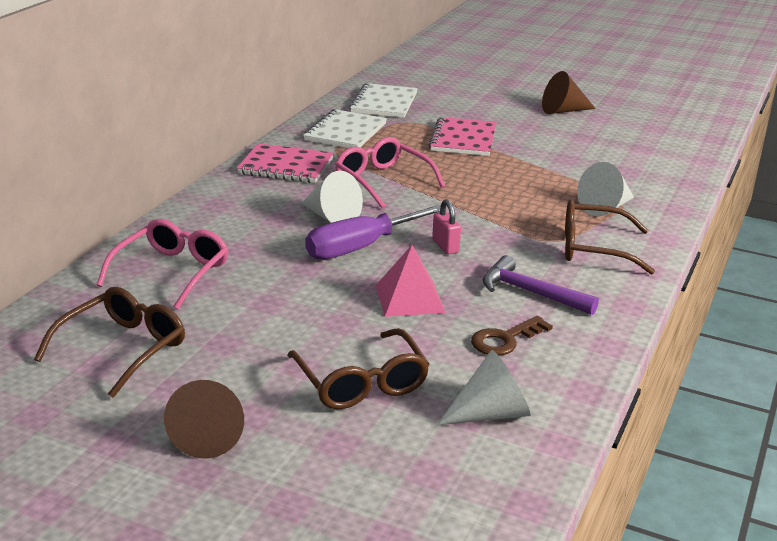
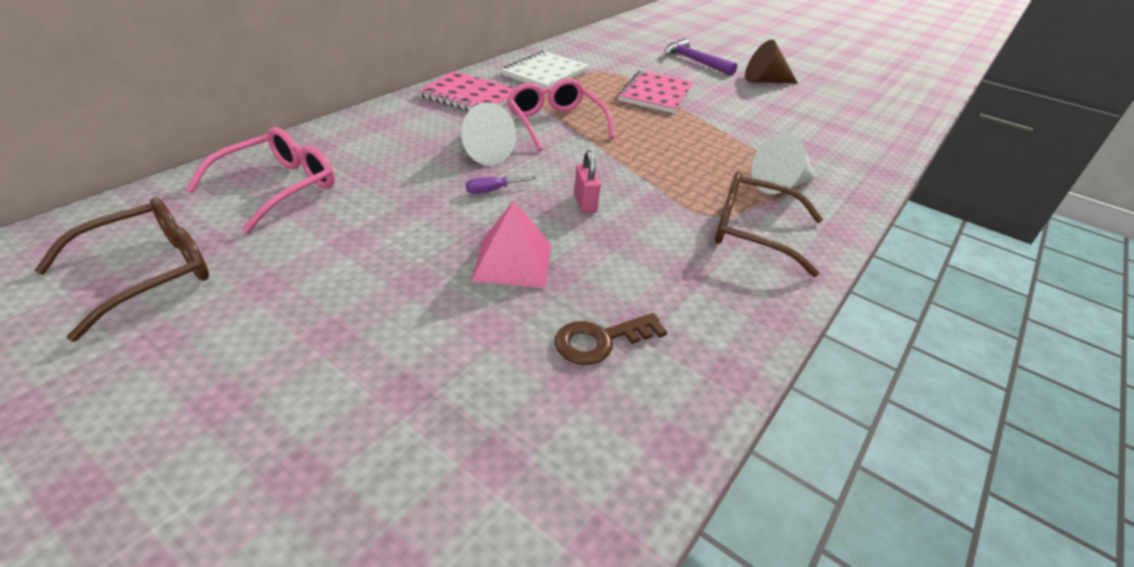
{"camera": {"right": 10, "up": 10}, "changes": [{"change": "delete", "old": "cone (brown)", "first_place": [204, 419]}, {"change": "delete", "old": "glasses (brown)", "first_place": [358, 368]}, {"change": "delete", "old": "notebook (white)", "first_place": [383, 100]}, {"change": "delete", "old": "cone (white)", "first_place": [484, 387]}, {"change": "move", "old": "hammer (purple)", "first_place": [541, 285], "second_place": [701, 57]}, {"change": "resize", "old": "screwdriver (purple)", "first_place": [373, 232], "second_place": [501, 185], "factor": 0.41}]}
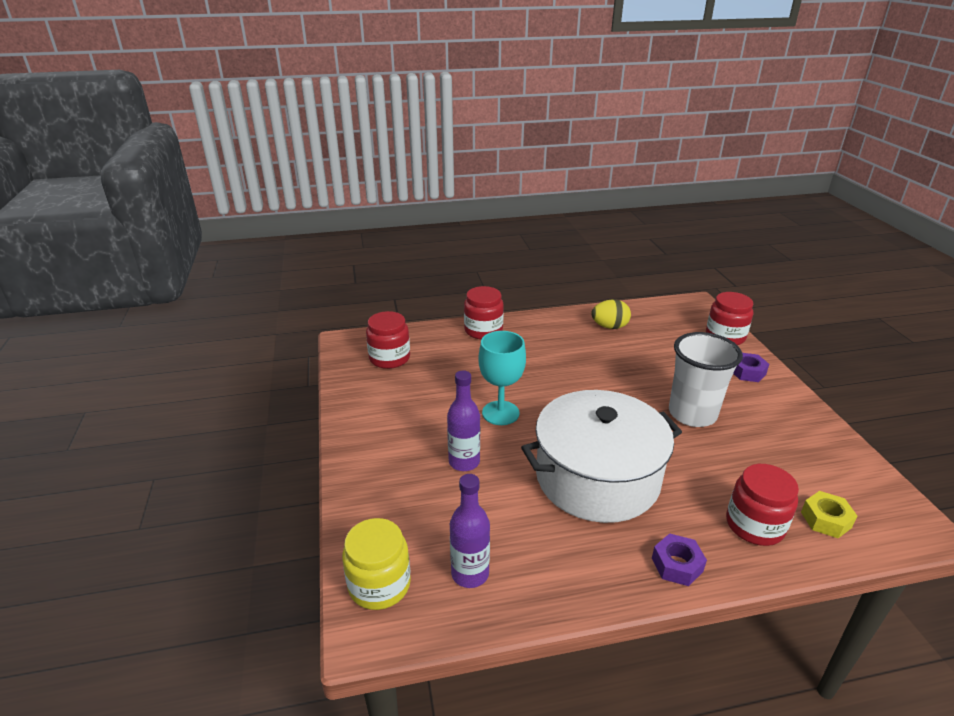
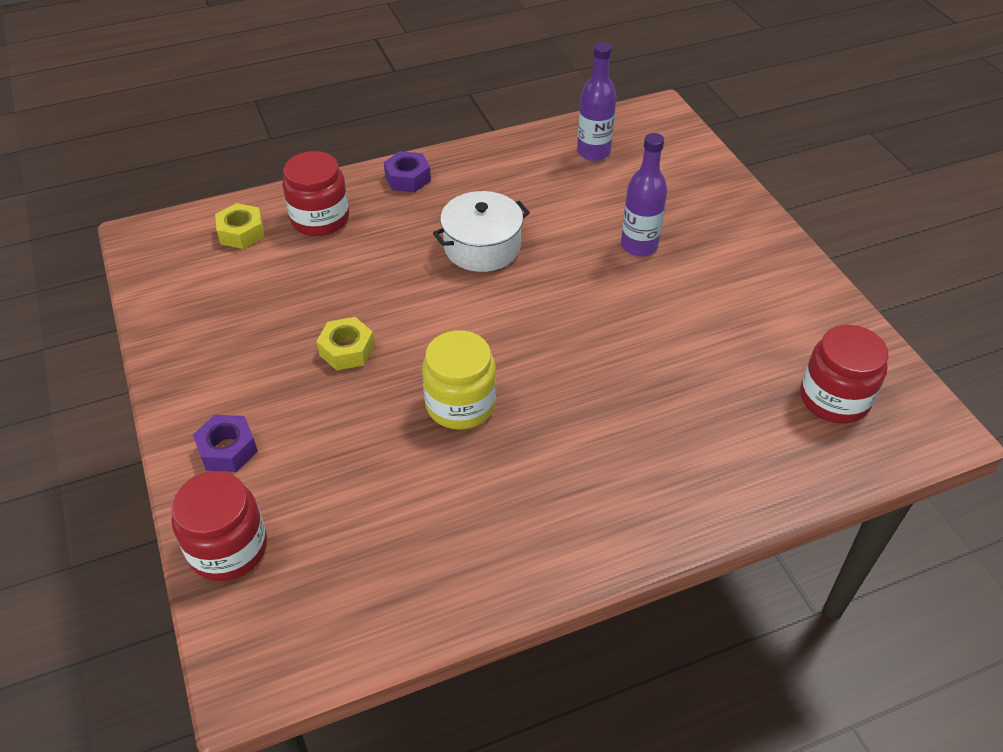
{"camera": {"right": 170, "up": 15}, "changes": [{"change": "delete", "old": "jar (red)", "first_place": [484, 312]}, {"change": "delete", "old": "goblet (turquoise)", "first_place": [502, 378]}, {"change": "delete", "old": "egg (yellow)", "first_place": [611, 314]}, {"change": "move", "old": "jar (yellow)", "first_place": [376, 564], "second_place": [459, 380]}, {"change": "replace", "old": "cup (white)", "new": "nut (yellow)", "first_place": [706, 379], "second_place": [345, 343]}, {"change": "resize", "old": "pot (white)", "first_place": [601, 456], "second_place": [481, 231], "factor": 0.54}]}
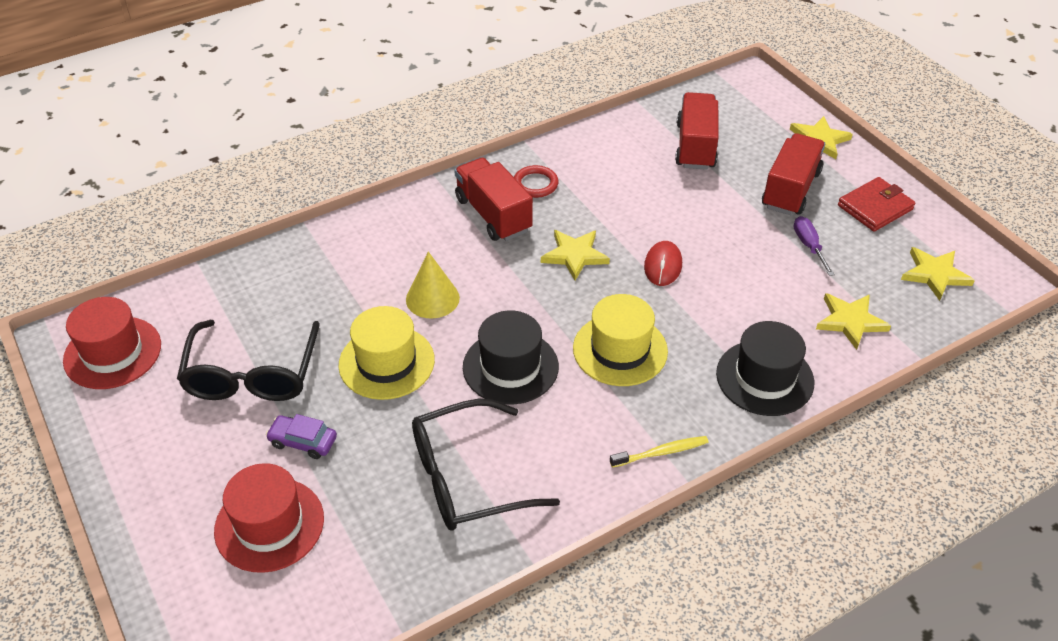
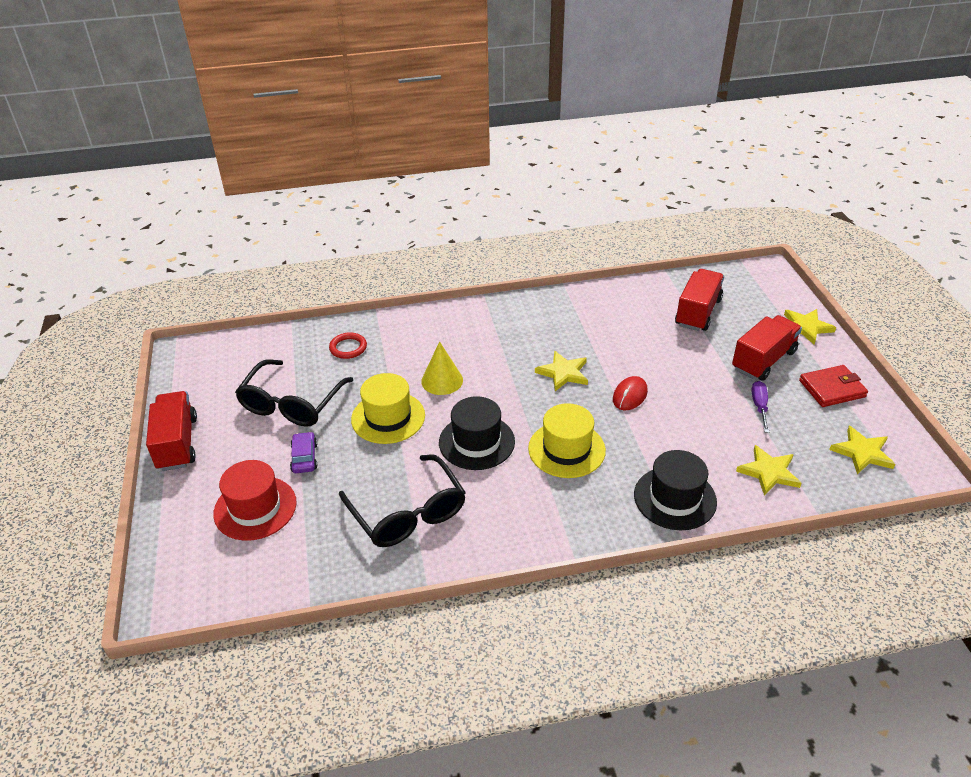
{"camera": {"right": 20, "up": -5}, "changes": [{"change": "delete", "old": "hat (red)", "first_place": [112, 343]}, {"change": "delete", "old": "toothbrush (yellow)", "first_place": [659, 452]}, {"change": "move", "old": "truck (red)", "first_place": [493, 199], "second_place": [171, 431]}, {"change": "move", "old": "ring (red)", "first_place": [536, 181], "second_place": [348, 345]}, {"change": "rotate", "old": "car (purple)", "first_place": [301, 436], "second_place": [303, 452], "degrees": 45}, {"change": "rotate", "old": "glasses (black)", "first_place": [486, 465], "second_place": [402, 500], "degrees": -120}]}
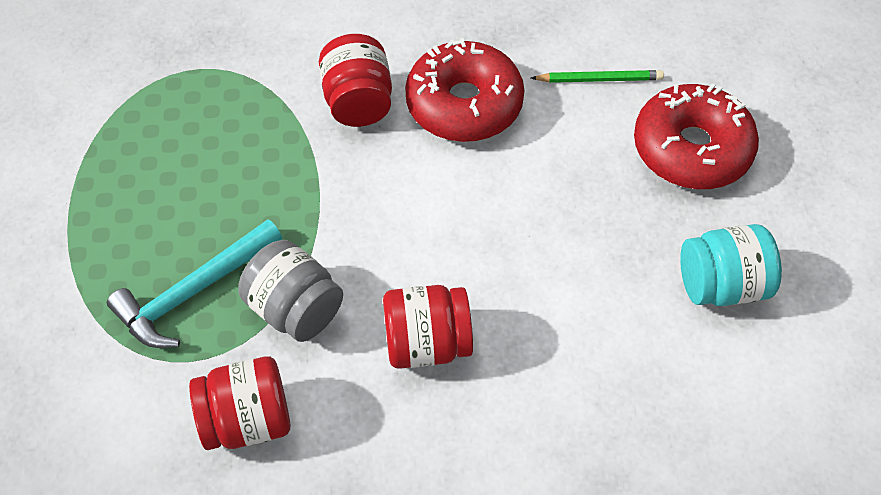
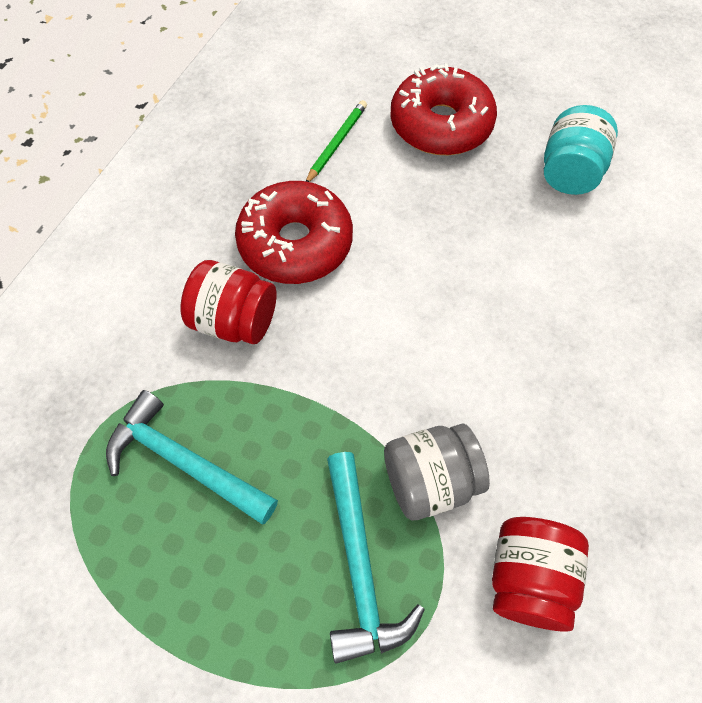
{"camera": {"right": -60, "up": 5}, "changes": [{"change": "delete", "old": "jar (red)", "first_place": [428, 327]}, {"change": "insert", "new": "hammer (turquoise)", "second_place": [192, 457]}]}
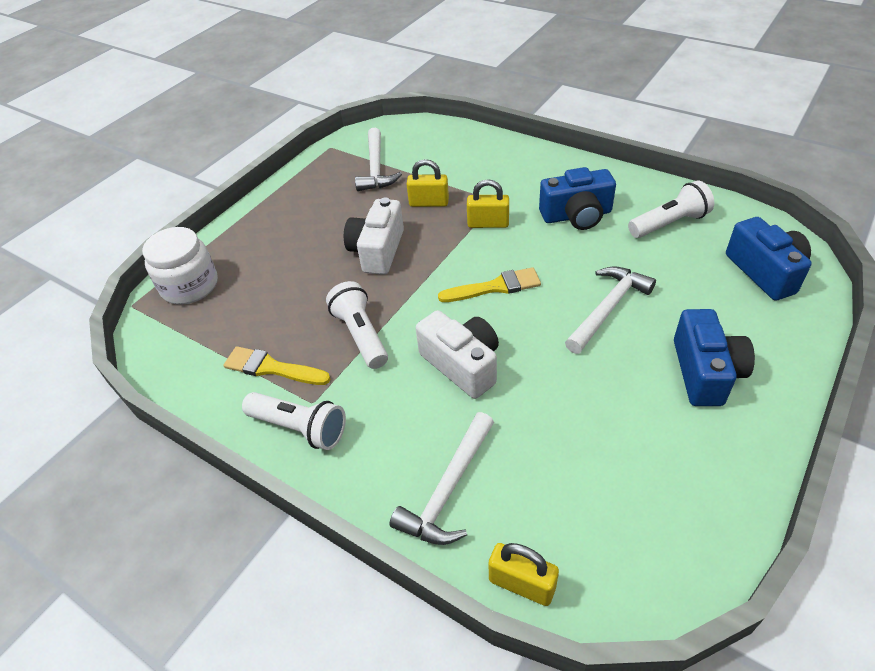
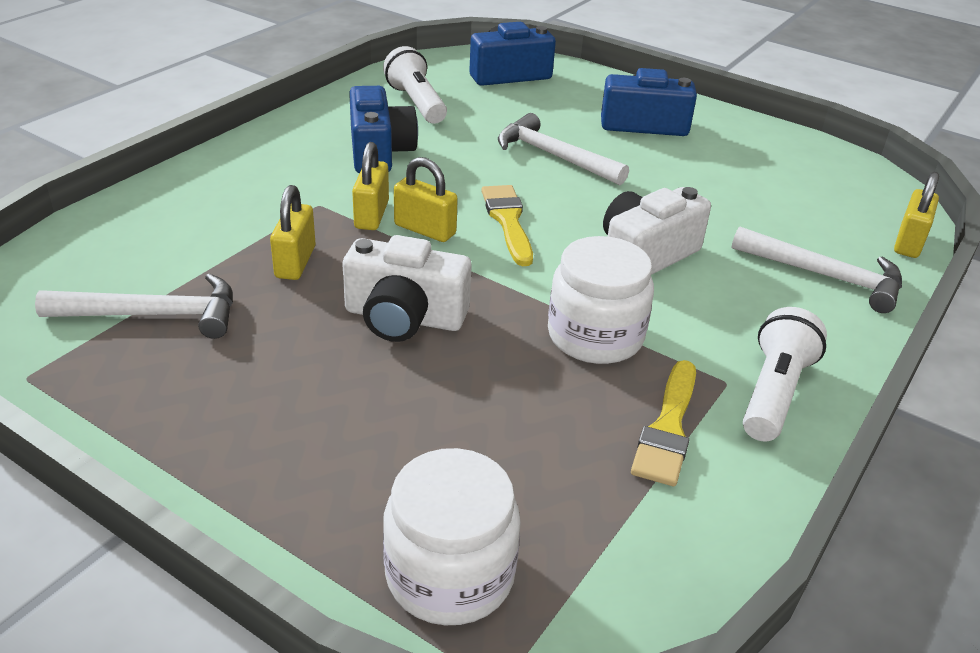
{"camera": {"right": -95, "up": -10}, "changes": [{"change": "insert", "new": "padlock (yellow)", "second_place": [426, 199]}, {"change": "replace", "old": "flashlight (white)", "new": "jar (white)", "first_place": [357, 325], "second_place": [601, 300]}]}
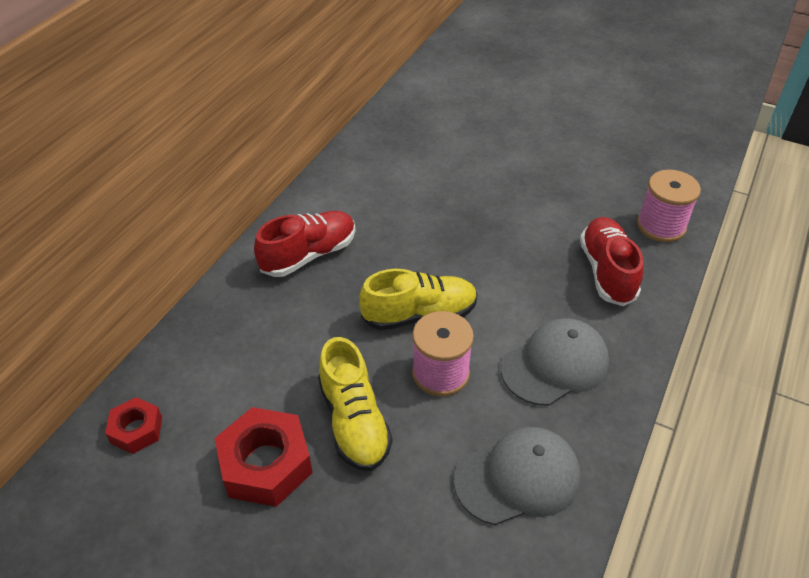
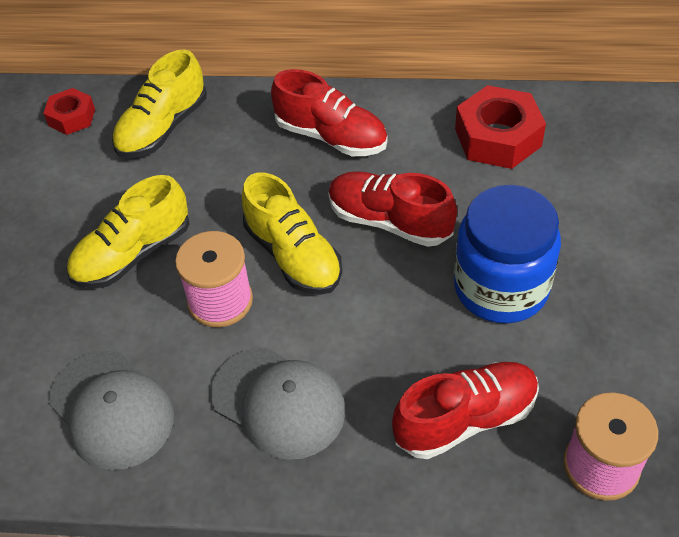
{"camera": {"right": 70, "up": 5}, "changes": [{"change": "insert", "new": "shoe (yellow)", "second_place": [159, 103]}, {"change": "insert", "new": "shoe (red)", "second_place": [392, 209]}, {"change": "insert", "new": "jar (blue)", "second_place": [507, 254]}, {"change": "move", "old": "nut (red)", "first_place": [264, 457], "second_place": [500, 127]}]}
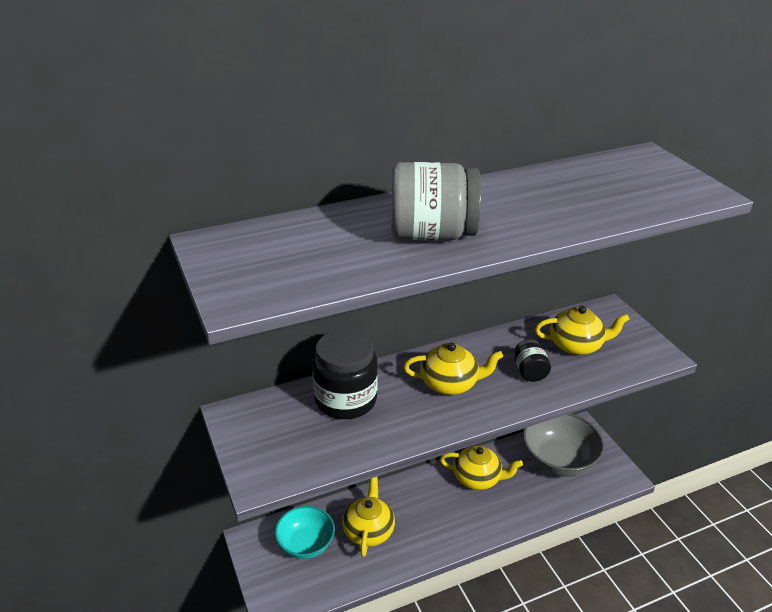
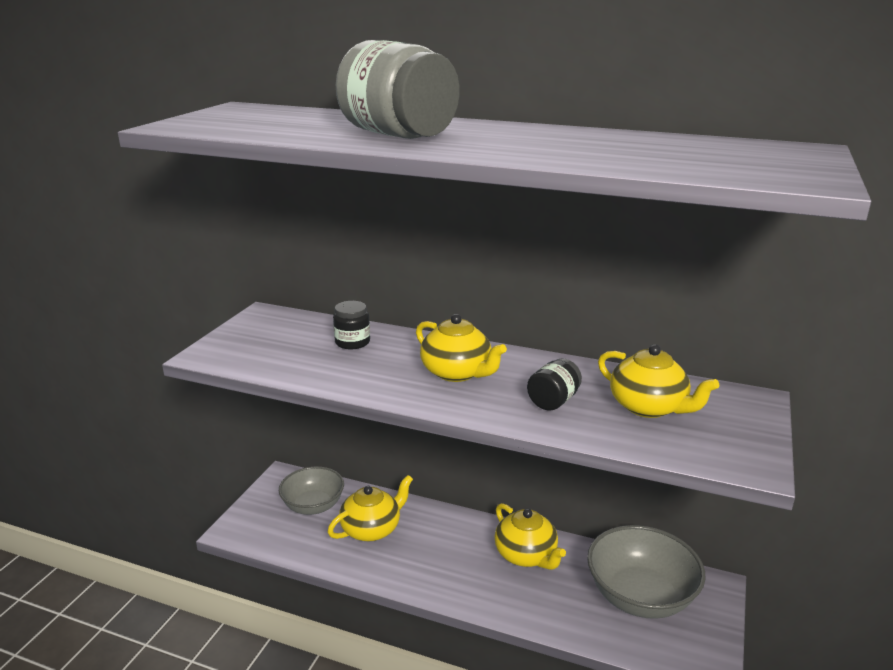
{"camera": {"right": 45, "up": -10}, "changes": [{"change": "recolor", "old": "bowl (turquoise)", "new": "bowl (grey)", "first_place": [305, 532], "second_place": [311, 490]}, {"change": "resize", "old": "jar (black)", "first_place": [345, 374], "second_place": [351, 325], "factor": 0.51}]}
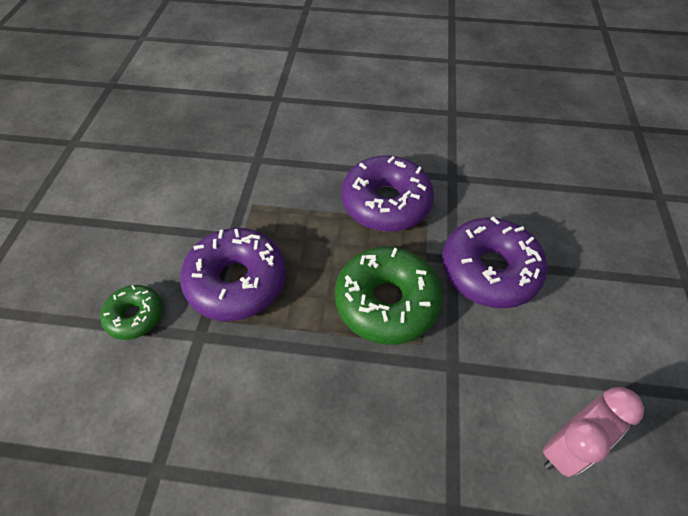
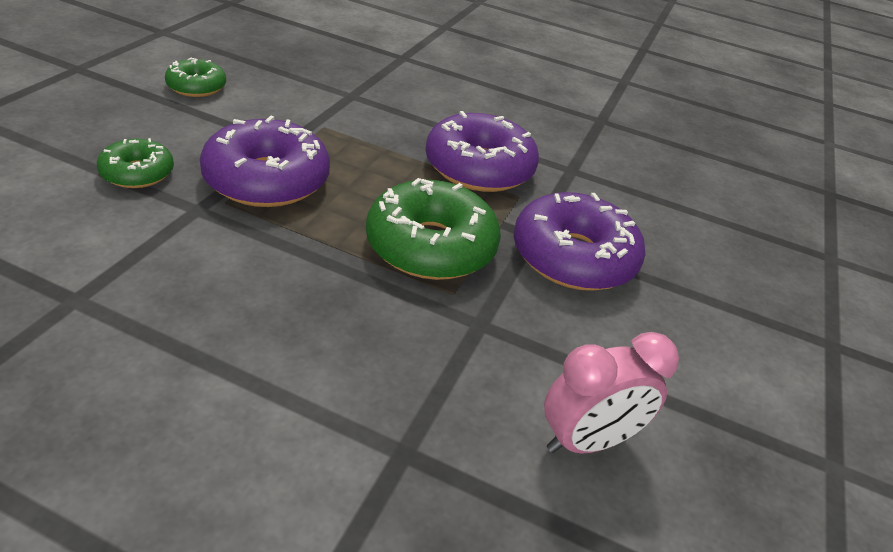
{"camera": {"right": 10, "up": -15}, "changes": [{"change": "insert", "new": "donut (green)", "second_place": [195, 77]}]}
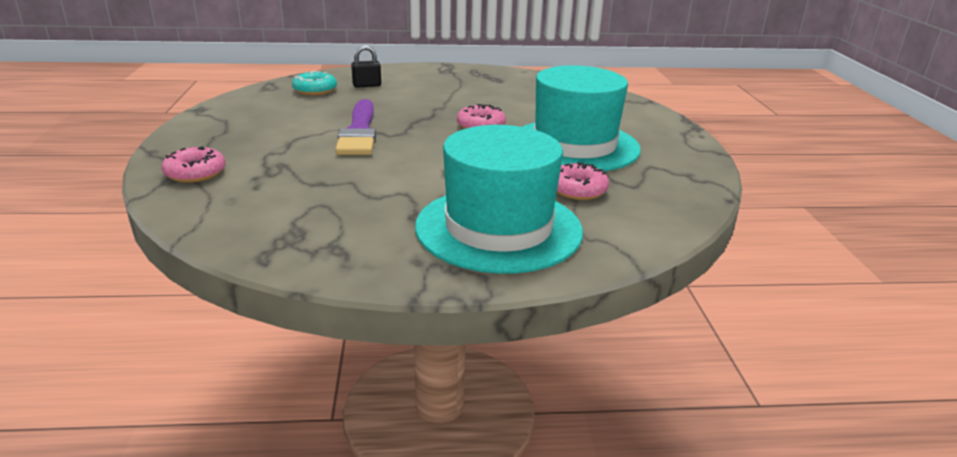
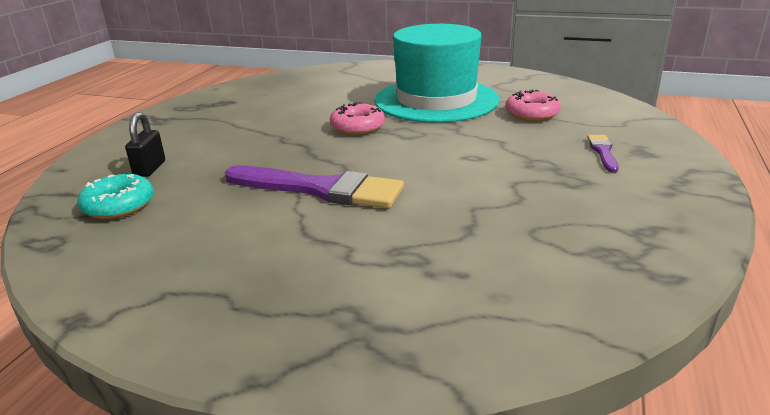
{"camera": {"right": -65, "up": 0}, "changes": [{"change": "delete", "old": "donut (pink)", "first_place": [194, 164]}, {"change": "replace", "old": "hat (turquoise)", "new": "brush (purple)", "first_place": [499, 199], "second_place": [603, 154]}]}
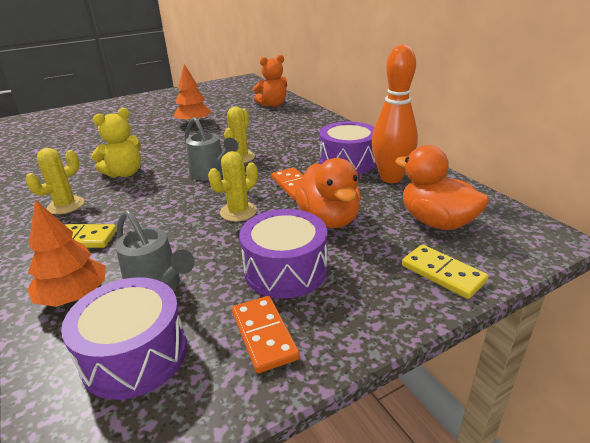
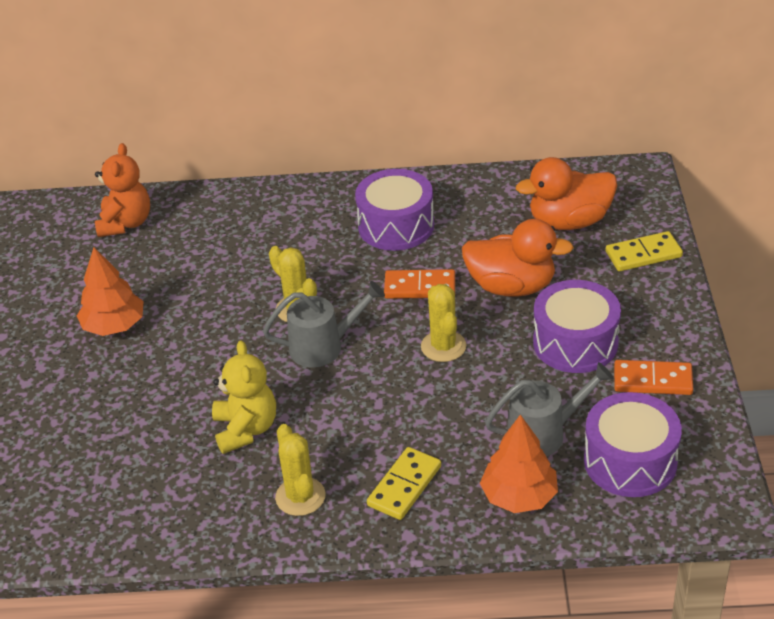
{"camera": {"right": -60, "up": 10}, "changes": [{"change": "delete", "old": "bowling pin (orange)", "first_place": [395, 113]}]}
